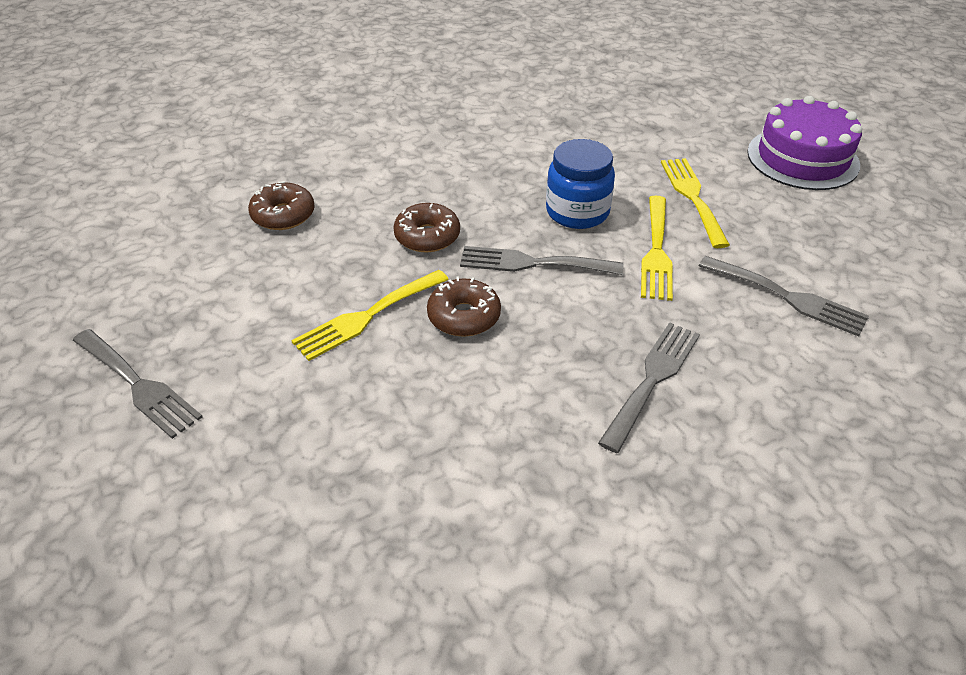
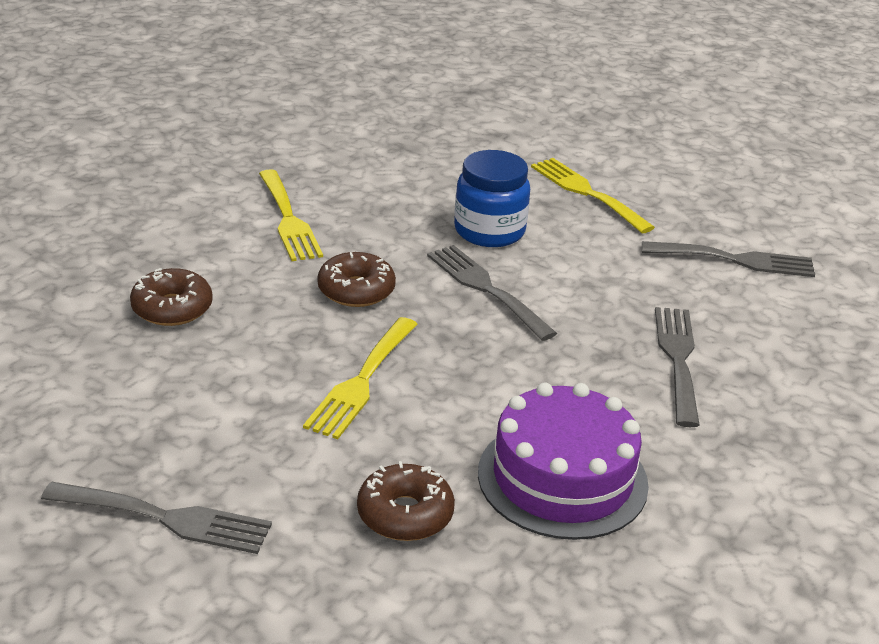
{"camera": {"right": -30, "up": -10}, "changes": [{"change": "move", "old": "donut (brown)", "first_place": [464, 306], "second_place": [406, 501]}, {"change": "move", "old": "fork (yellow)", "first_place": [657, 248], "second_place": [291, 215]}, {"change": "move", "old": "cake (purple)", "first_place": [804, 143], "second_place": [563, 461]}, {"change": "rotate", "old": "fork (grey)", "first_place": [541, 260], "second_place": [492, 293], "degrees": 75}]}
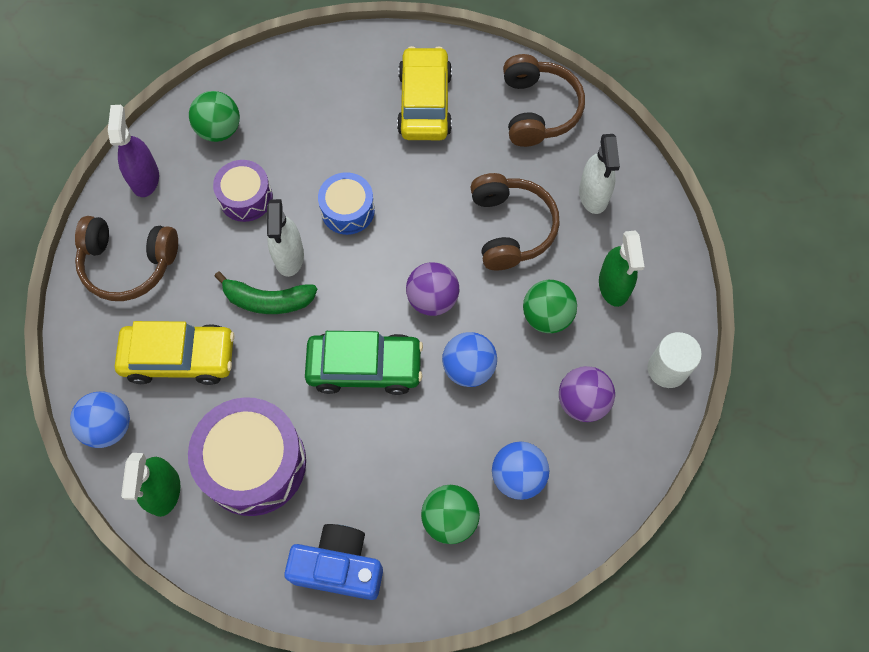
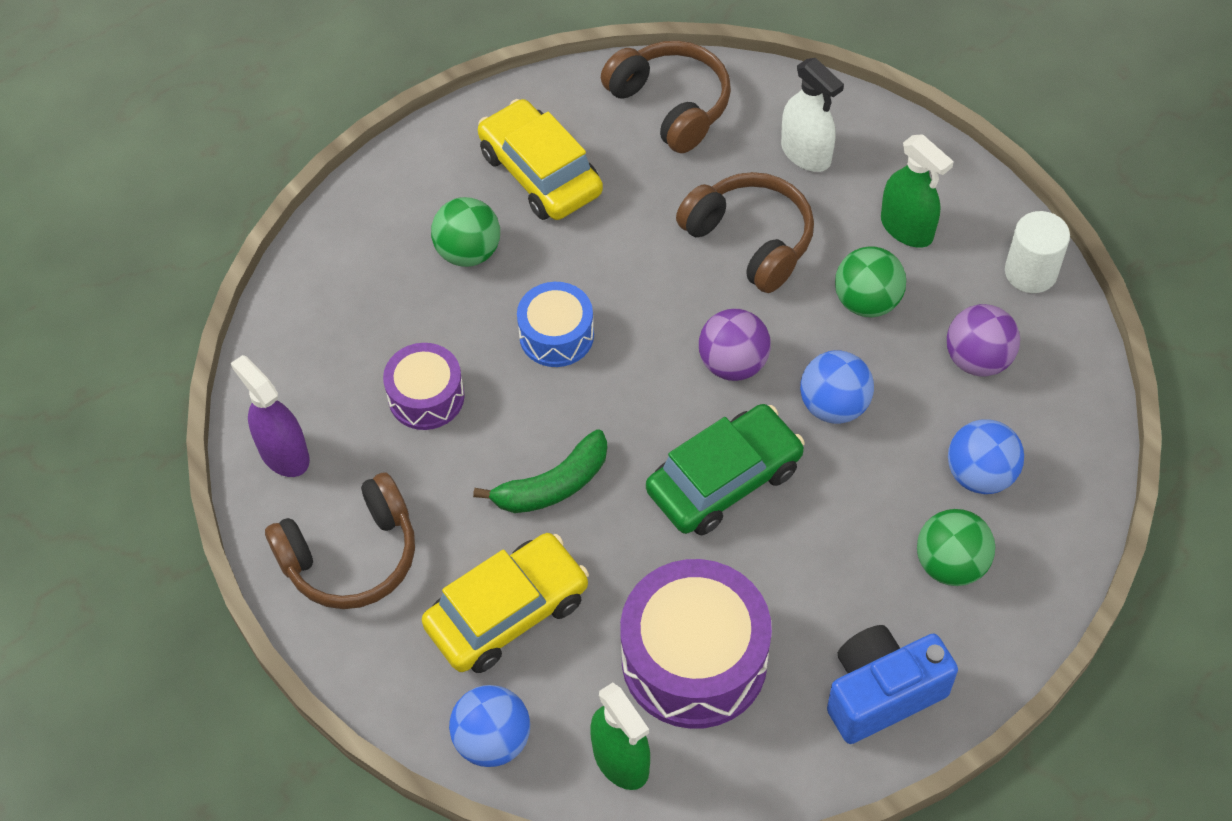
{"camera": {"right": -35, "up": -10}, "changes": [{"change": "delete", "old": "spray bottle (white)", "first_place": [285, 238]}, {"change": "move", "old": "ball (green)", "first_place": [214, 116], "second_place": [465, 232]}]}
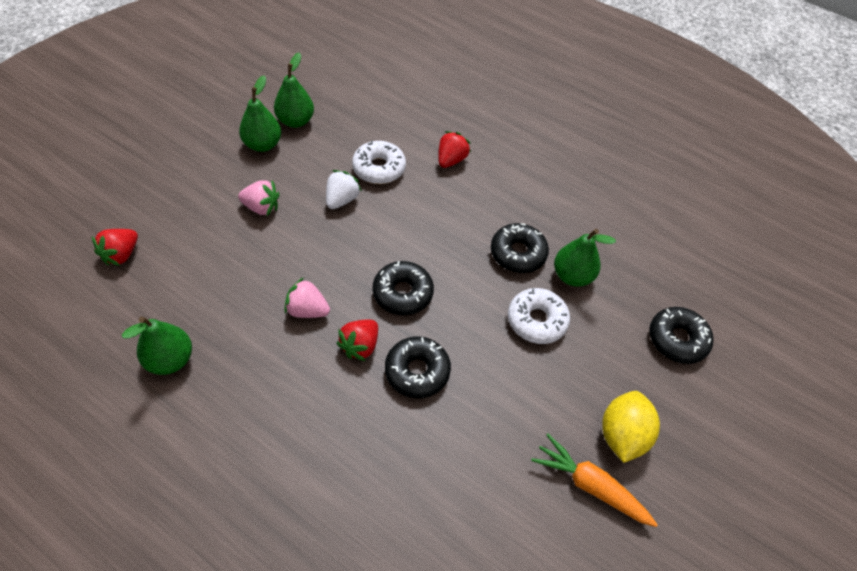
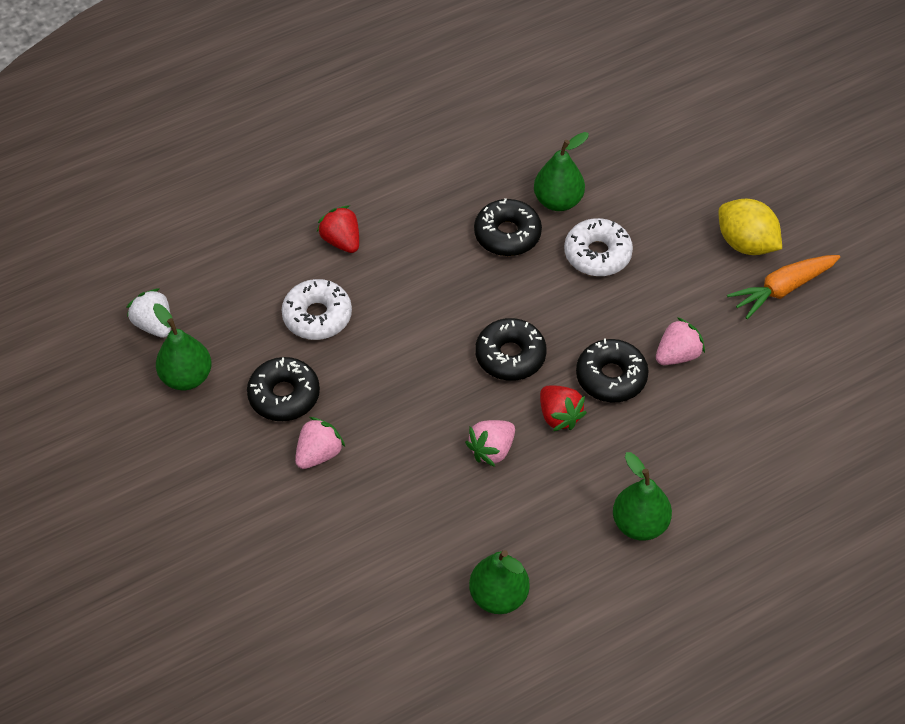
{"camera": {"right": -60, "up": 0}, "changes": [{"change": "delete", "old": "strawberry (red)", "first_place": [115, 247]}, {"change": "insert", "new": "strawberry (pink)", "second_place": [680, 341]}, {"change": "move", "old": "pear (green)", "first_place": [260, 113], "second_place": [642, 496]}, {"change": "move", "old": "strawberry (white)", "first_place": [344, 189], "second_place": [148, 313]}, {"change": "move", "old": "donut (black)", "first_place": [681, 335], "second_place": [283, 389]}]}
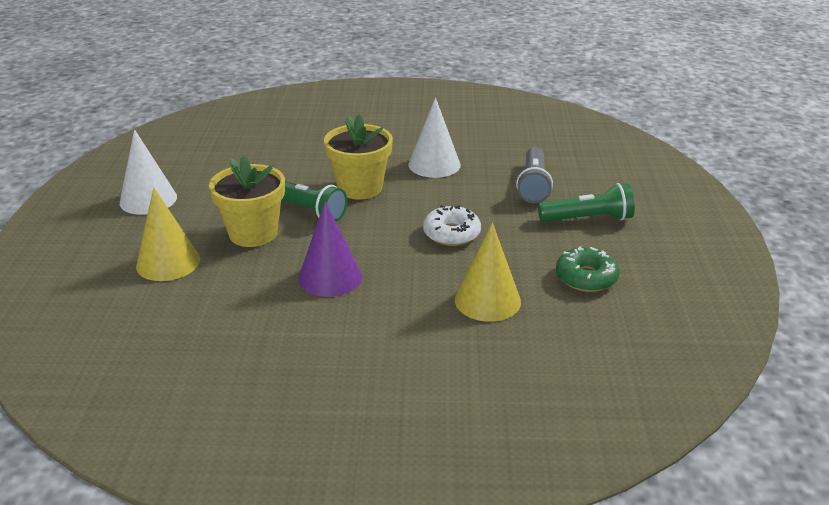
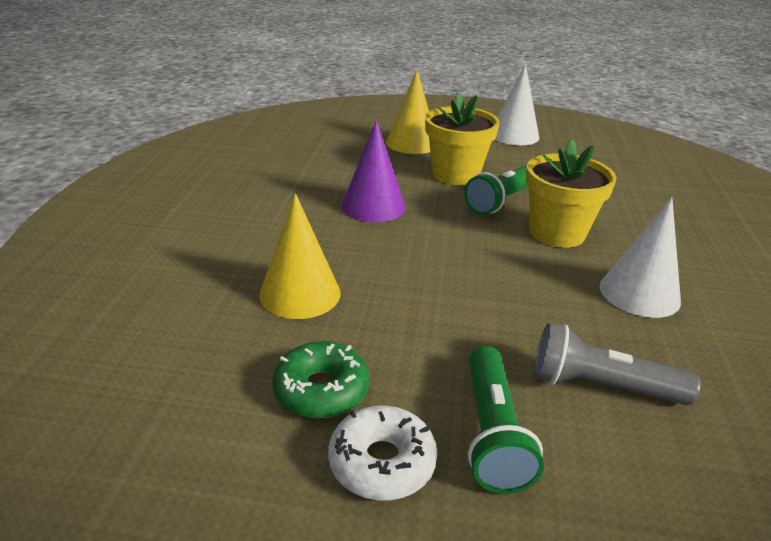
{"camera": {"right": 95, "up": 0}, "changes": [{"change": "move", "old": "donut (white)", "first_place": [452, 225], "second_place": [382, 453]}]}
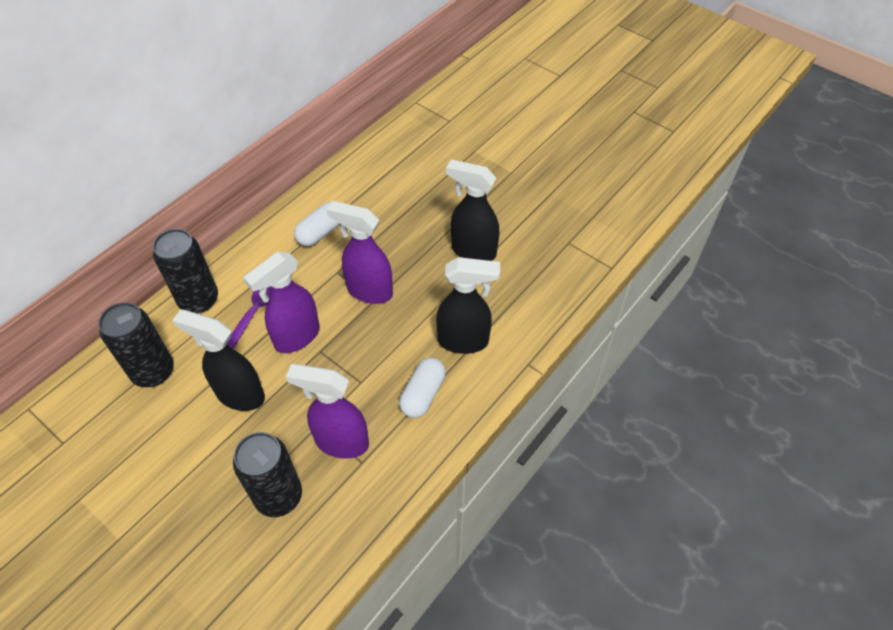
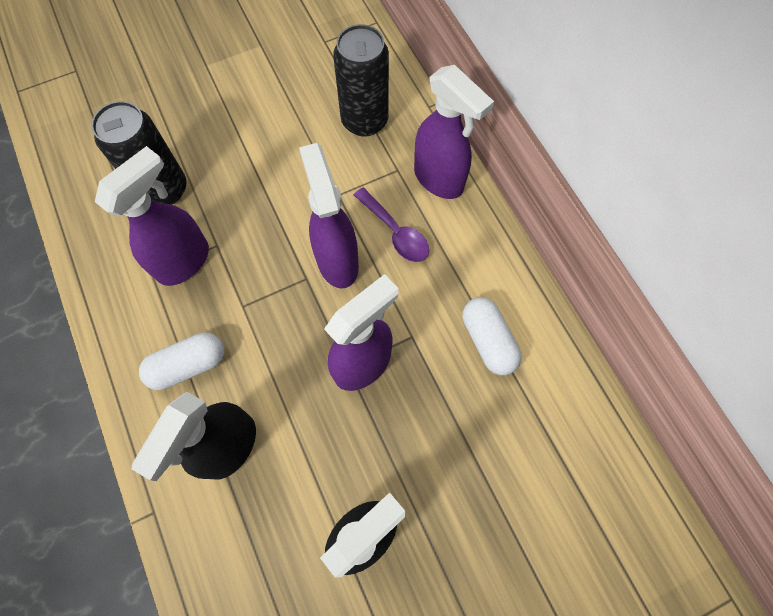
{"camera": {"right": 115, "up": 15}, "changes": [{"change": "delete", "old": "spray bottle (black)", "first_place": [218, 360]}, {"change": "replace", "old": "can (black)", "new": "spray bottle (purple)", "first_place": [185, 271], "second_place": [454, 132]}, {"change": "rotate", "old": "capsule (white)", "first_place": [422, 387], "second_place": [181, 361], "degrees": -75}]}
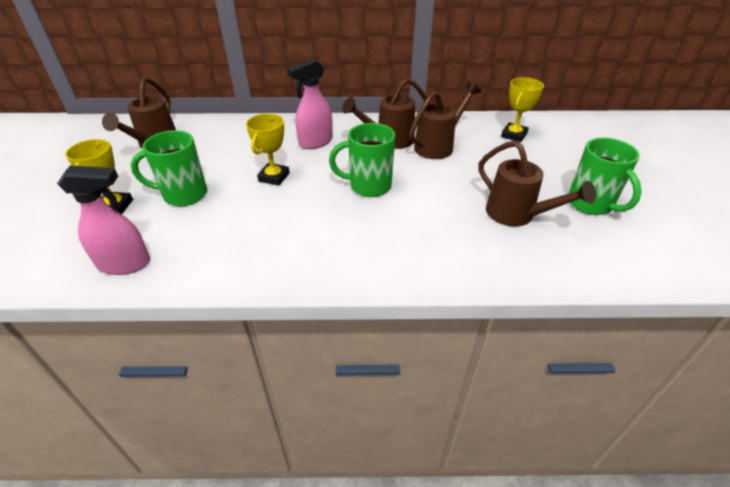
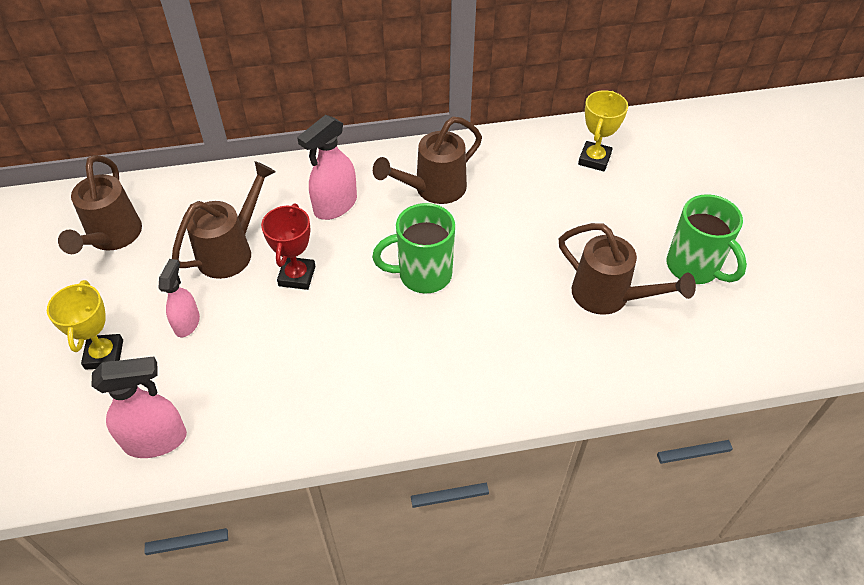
{"camera": {"right": -10, "up": 10}, "changes": [{"change": "move", "old": "watering can (brown)", "first_place": [445, 120], "second_place": [224, 220]}, {"change": "replace", "old": "mug (green)", "new": "spray bottle (pink)", "first_place": [169, 168], "second_place": [179, 298]}, {"change": "recolor", "old": "trophy (yellow)", "new": "trophy (red)", "first_place": [267, 150], "second_place": [288, 247]}]}
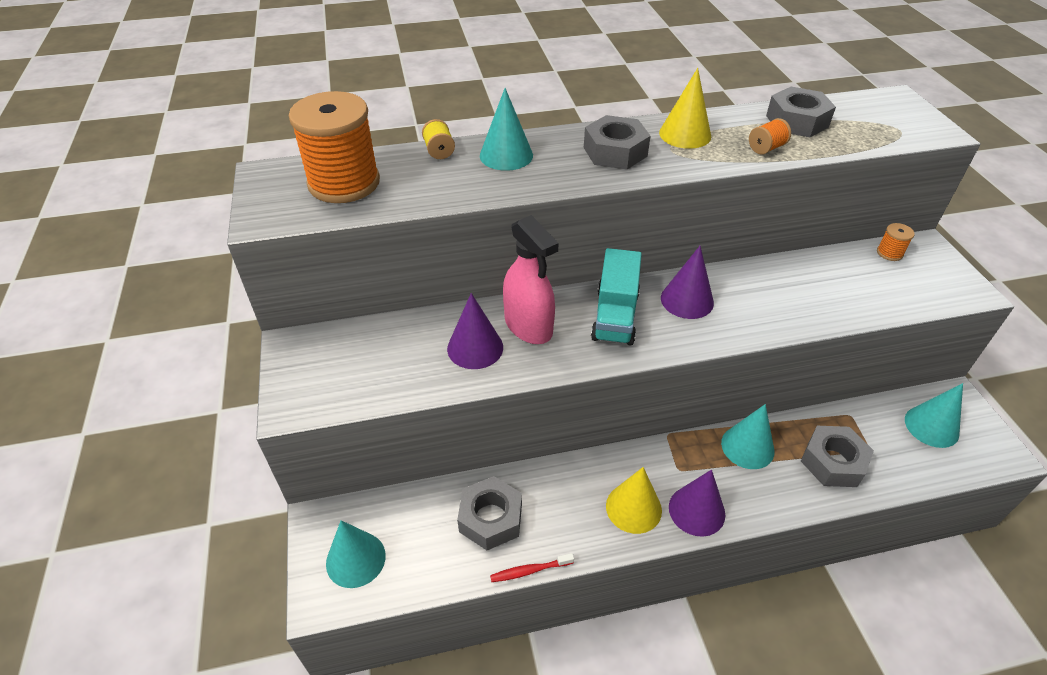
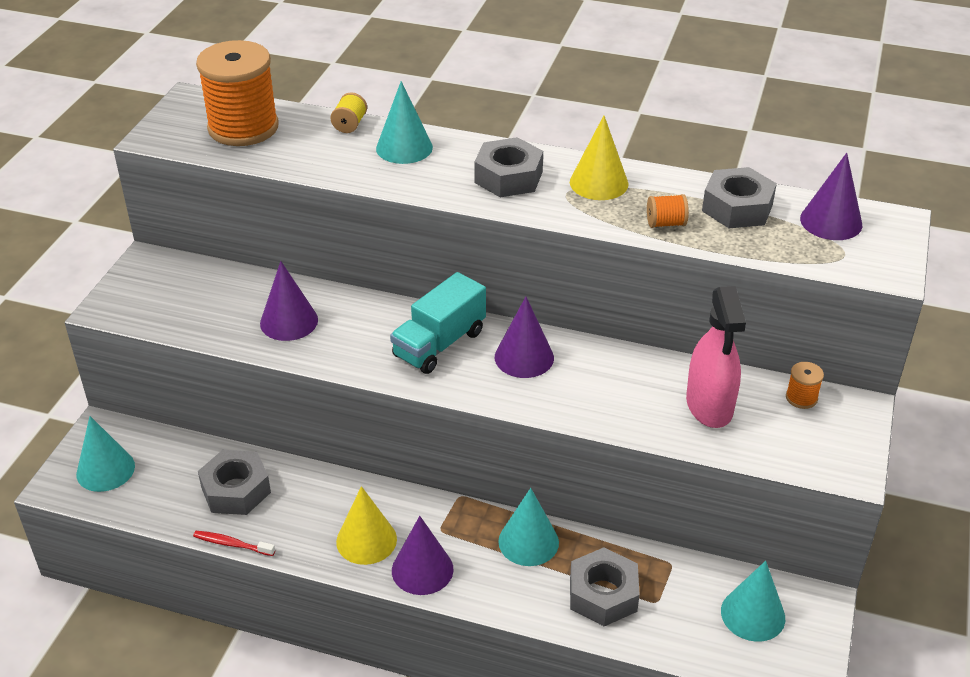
{"camera": {"right": 30, "up": -5}, "changes": [{"change": "insert", "new": "cone (purple)", "second_place": [831, 196]}, {"change": "move", "old": "spray bottle (pink)", "first_place": [531, 279], "second_place": [716, 357]}]}
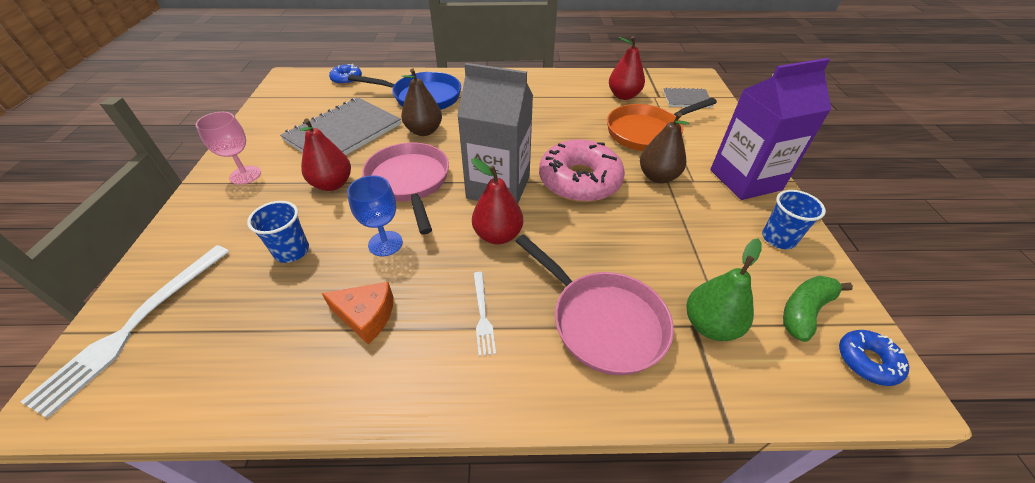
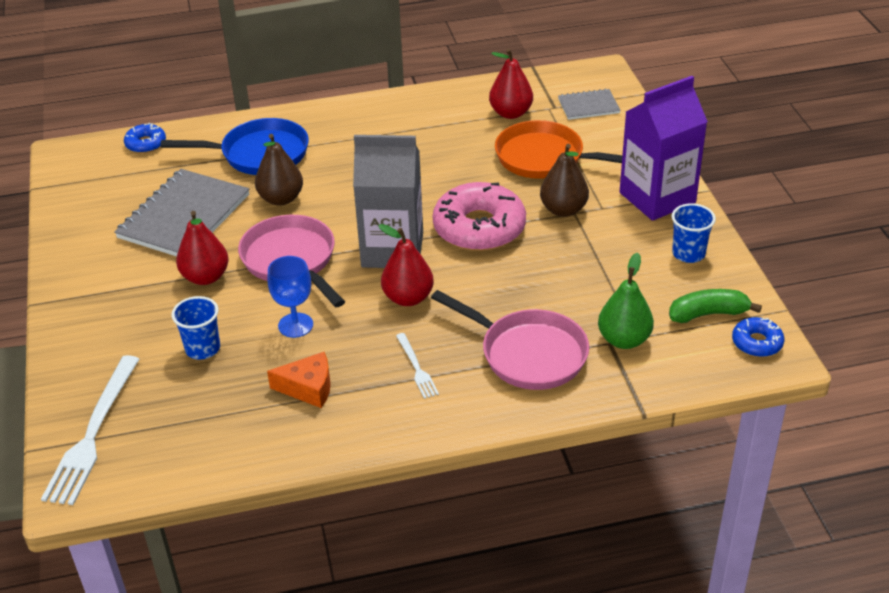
{"camera": {"right": -10, "up": -5}, "changes": [{"change": "delete", "old": "goblet (pink)", "first_place": [228, 148]}, {"change": "rotate", "old": "pan (orange)", "first_place": [662, 124], "second_place": [558, 149], "degrees": 60}, {"change": "rotate", "old": "banana (green)", "first_place": [818, 309], "second_place": [715, 306], "degrees": 45}]}
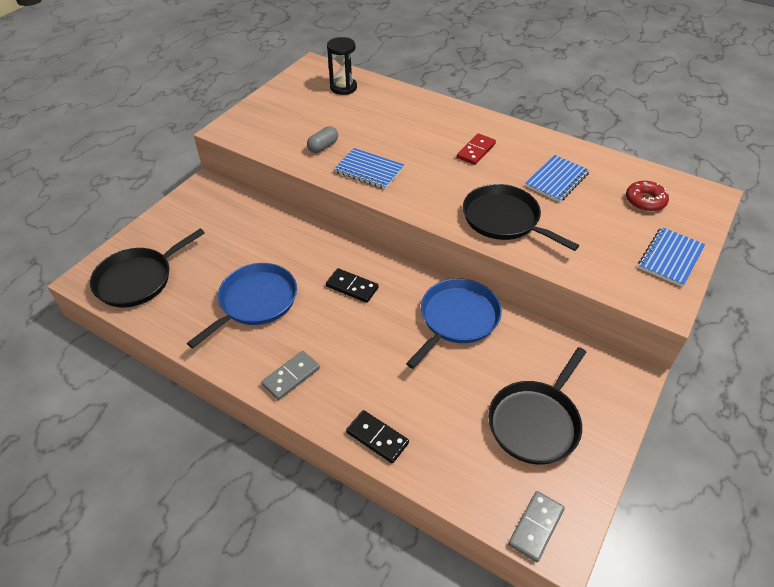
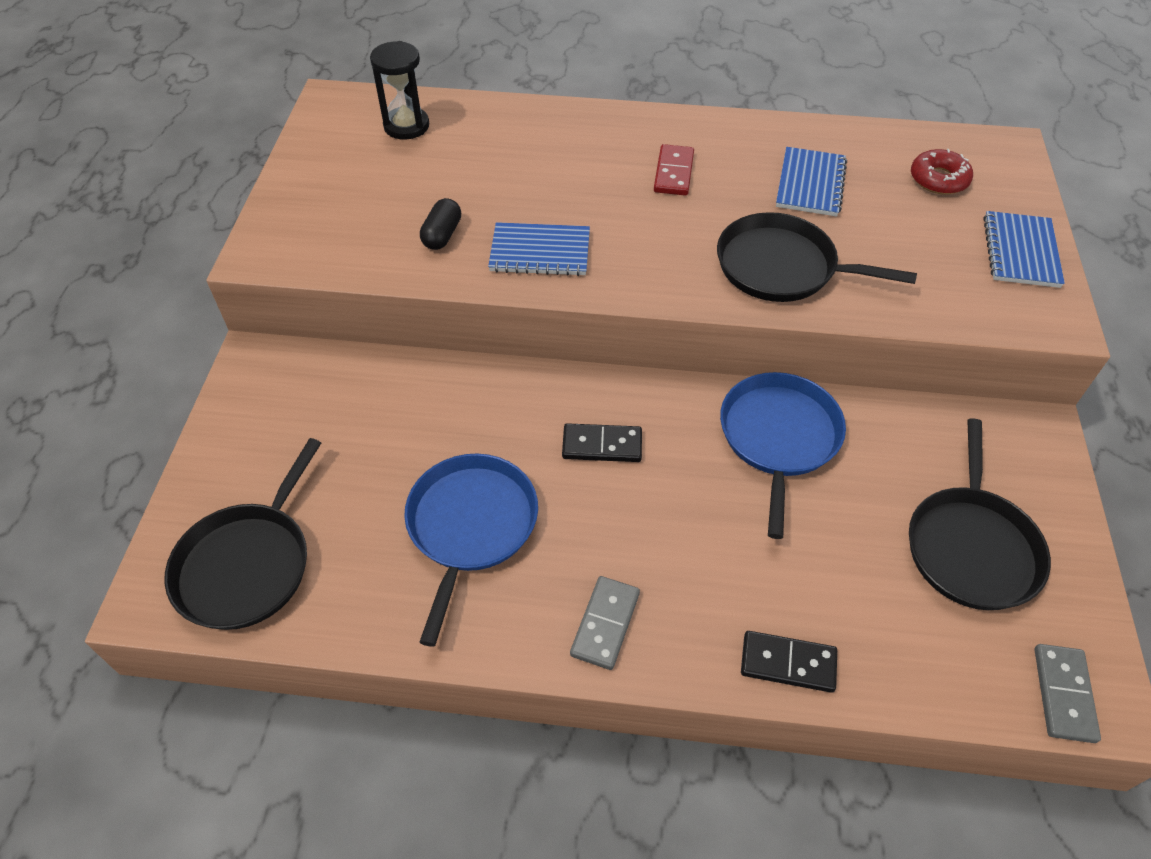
{"camera": {"right": -25, "up": 5}, "changes": [{"change": "recolor", "old": "capsule (grey)", "new": "capsule (black)", "first_place": [322, 139], "second_place": [440, 224]}]}
